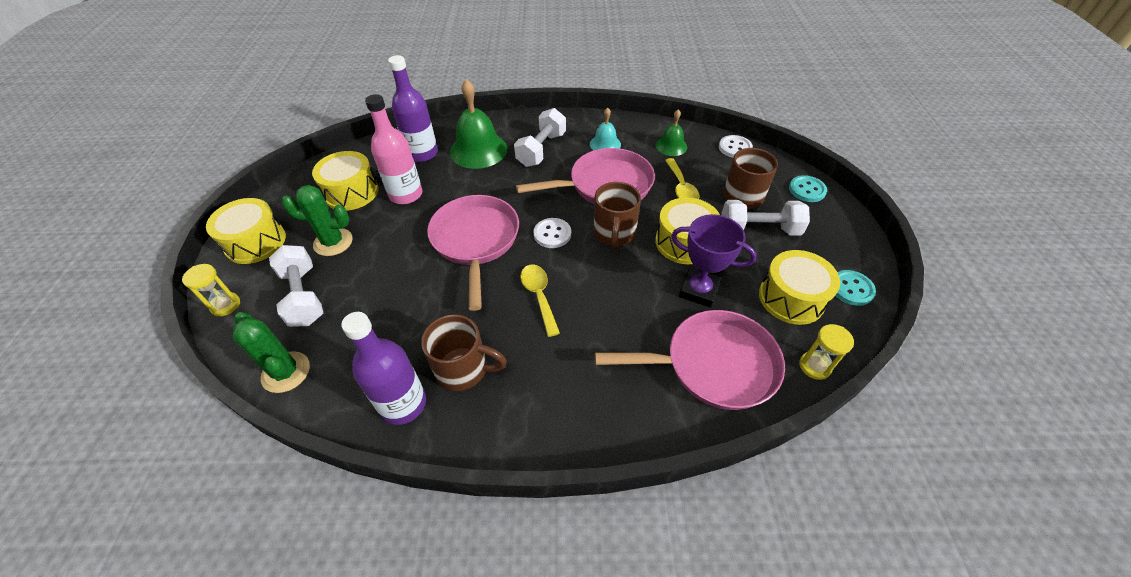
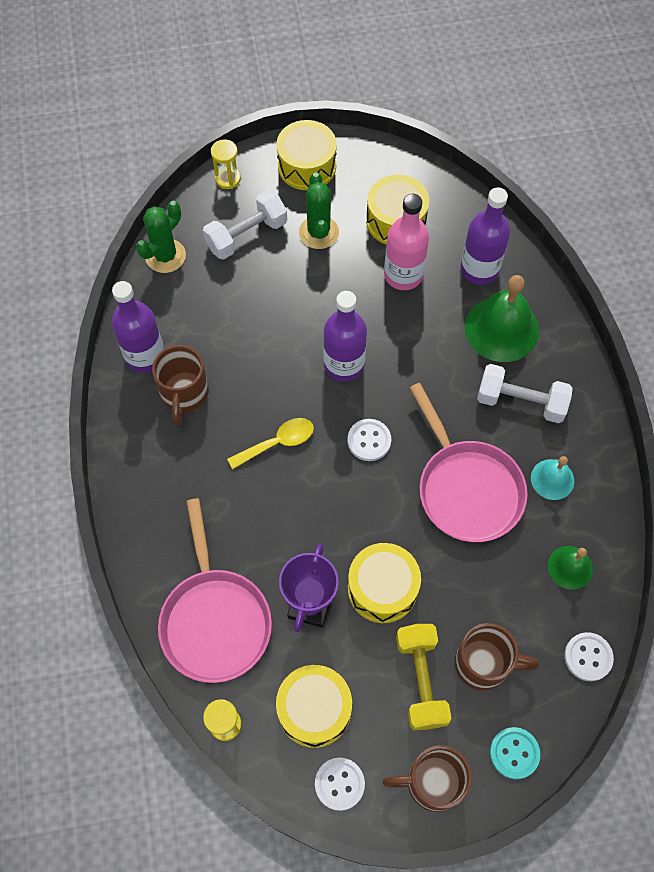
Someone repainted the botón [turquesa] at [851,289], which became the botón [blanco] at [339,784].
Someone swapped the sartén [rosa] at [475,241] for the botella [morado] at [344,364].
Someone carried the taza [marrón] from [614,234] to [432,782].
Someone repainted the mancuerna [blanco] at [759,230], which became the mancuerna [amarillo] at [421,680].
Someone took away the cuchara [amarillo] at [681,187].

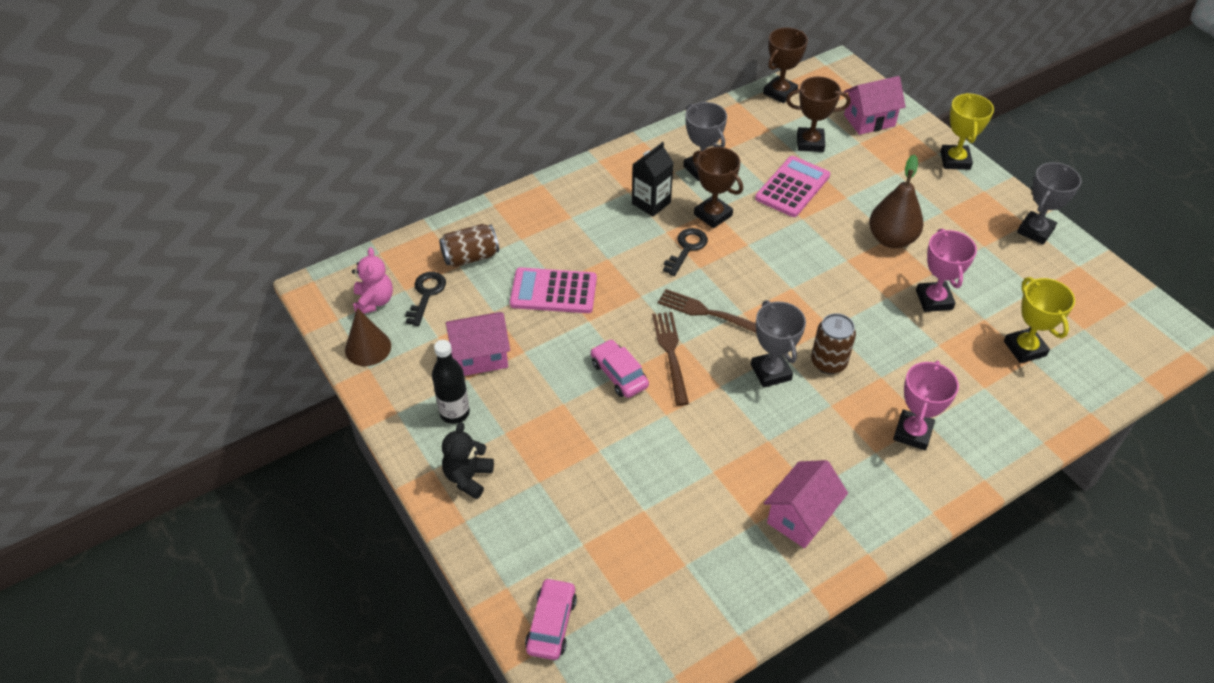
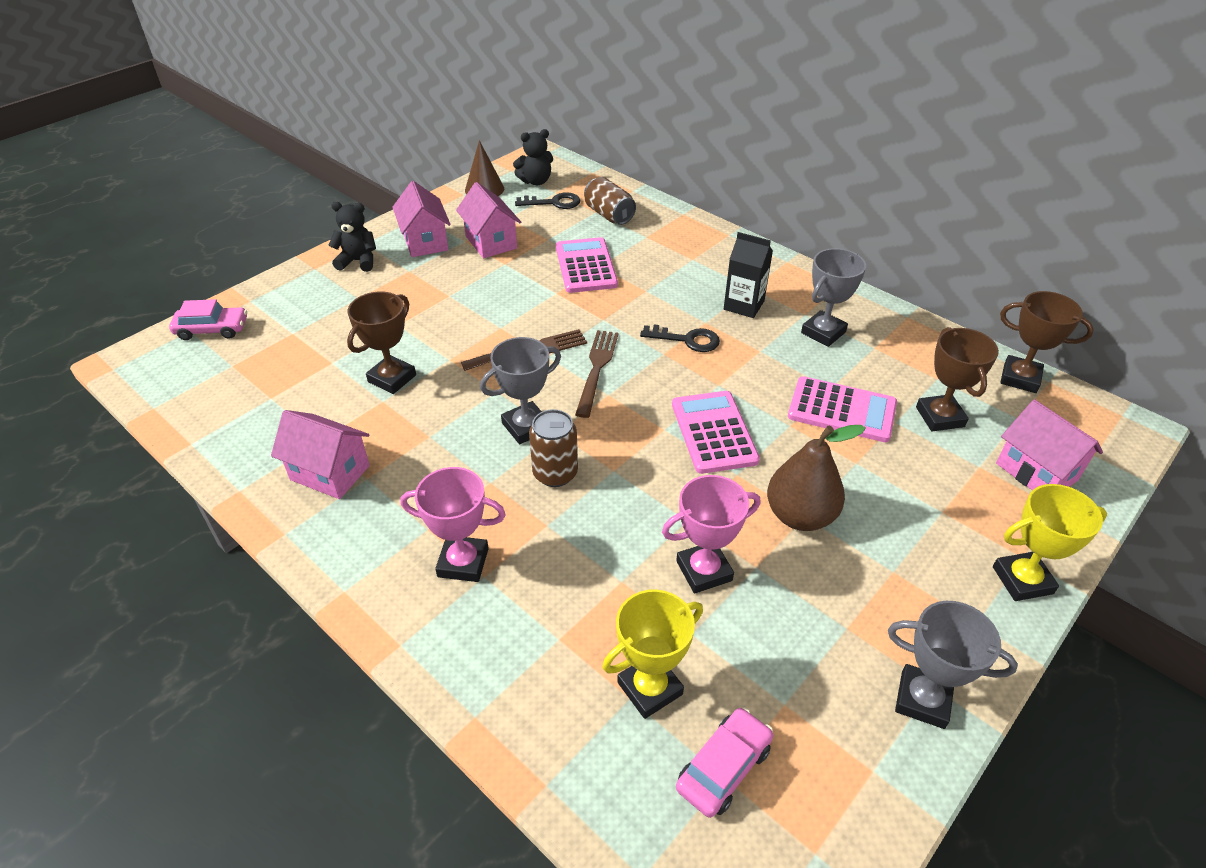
Someone carried the trofeo [marrón] from [713,215] to [392,378].
Someone swapped the botella [negro] at [454,413] for the casa [rosa] at [425,242].
Someone repainted the osito [rosa] at [374,301], which became the osito [negro] at [536,181].
Someone put down the calculadora [rosa] at [714,432].
Someone carried the coche [rosa] from [619,374] to [723,767].

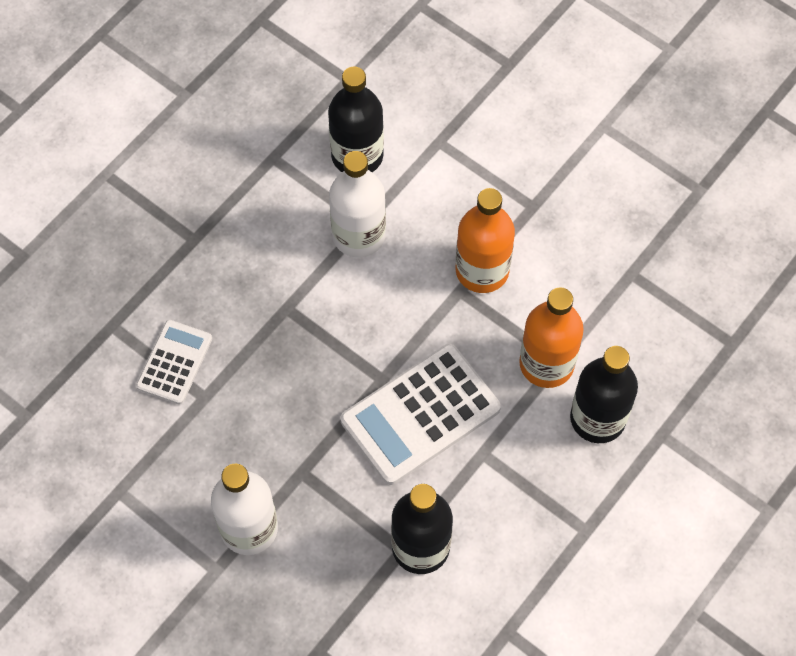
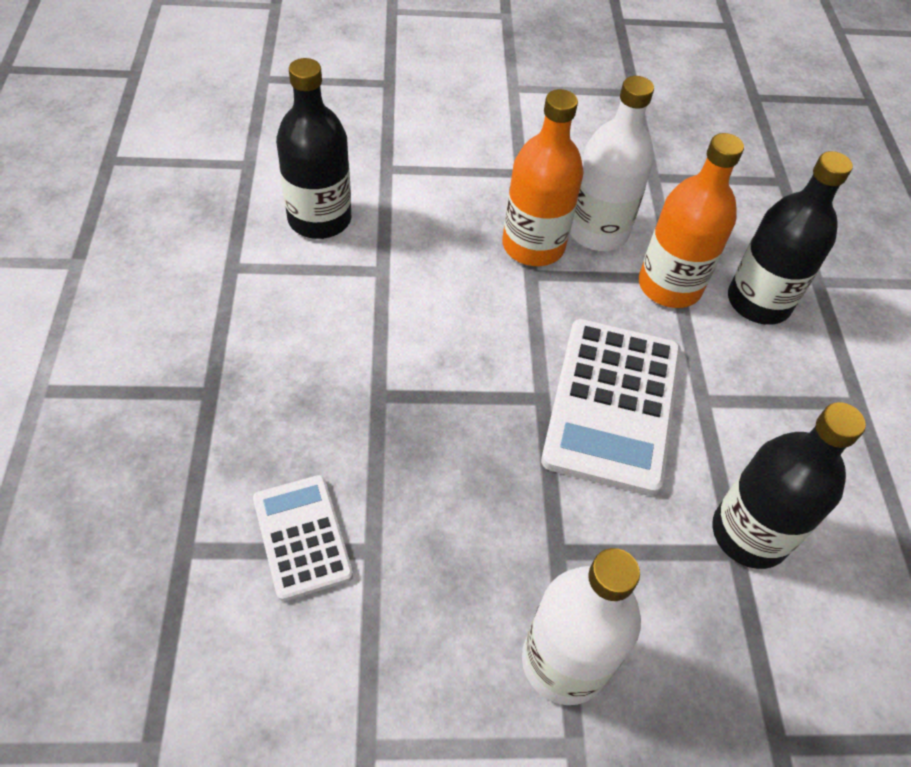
Someone carried the botella [blanco] from [359,235] to [597,231].

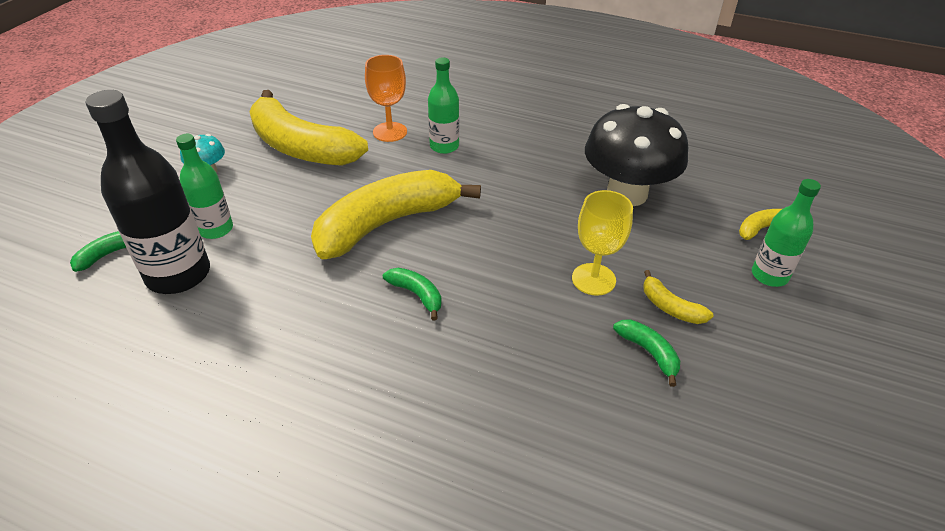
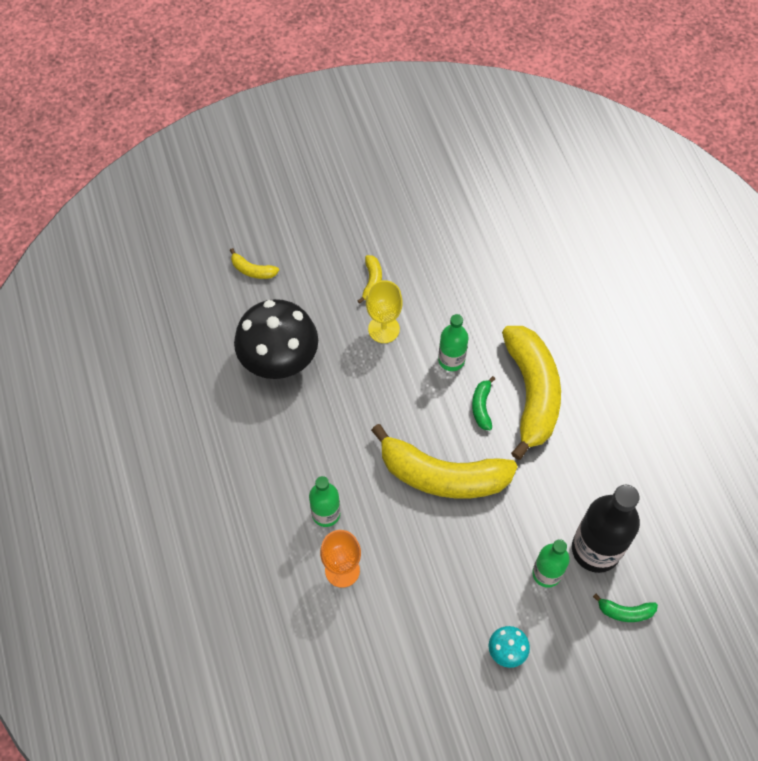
Someone carried the botella [verde] from [769,275] to [451,360].
Someone carried the plátano [amarillo] from [301,147] to [532,393].
Someone took away the plátano [verde] at [649,352].

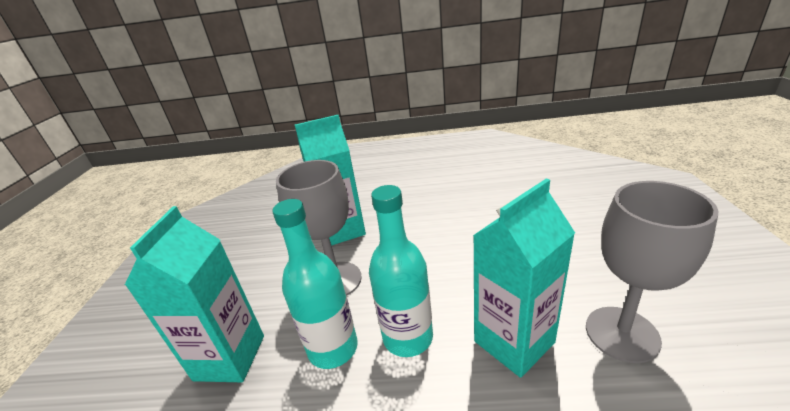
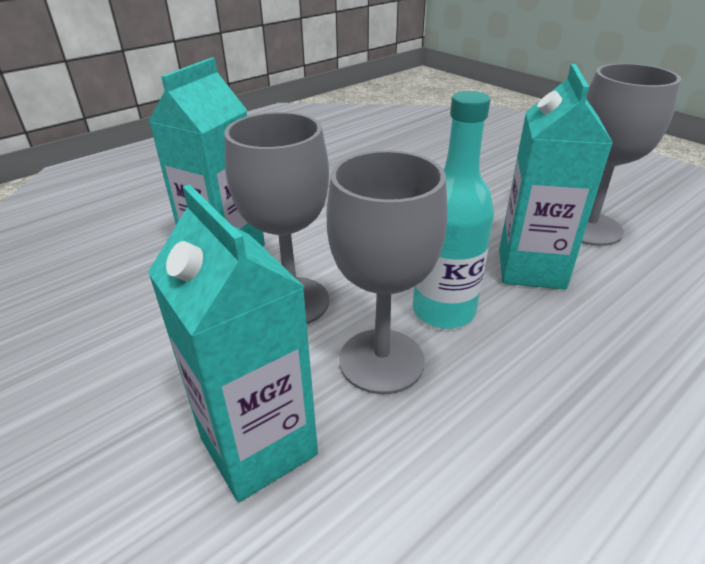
Someone swapped the botella [turquesa] at [333,348] for the copa [gris] at [381,361].

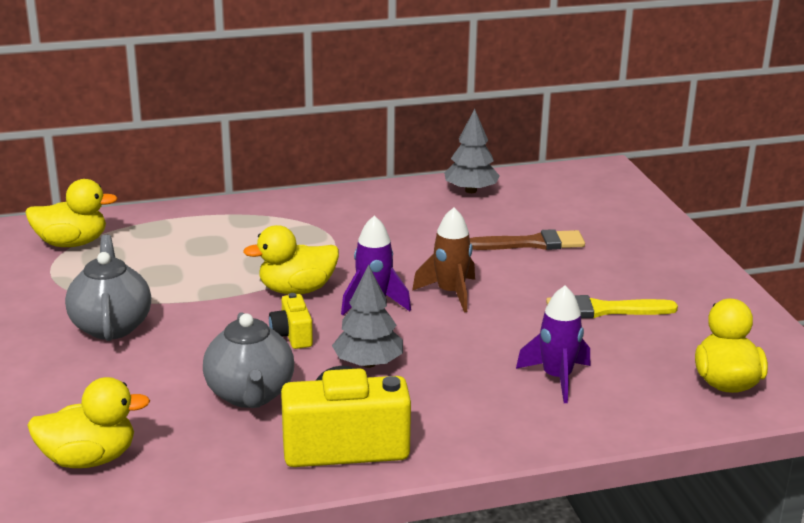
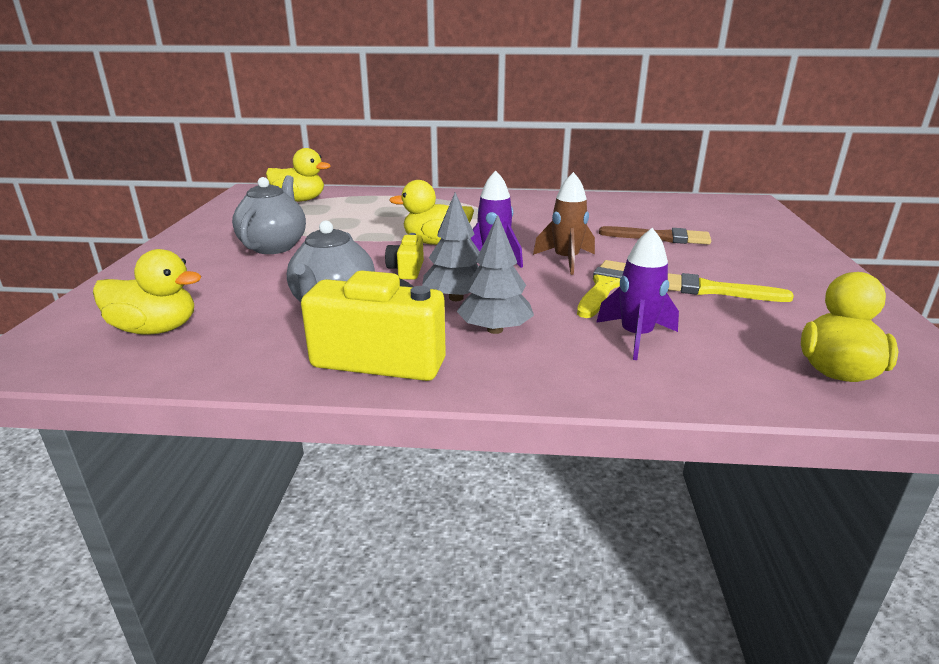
Someone carried the árbol [gris] from [471,190] to [495,330].
Someone put down the pincel [amarillo] at [604,287].

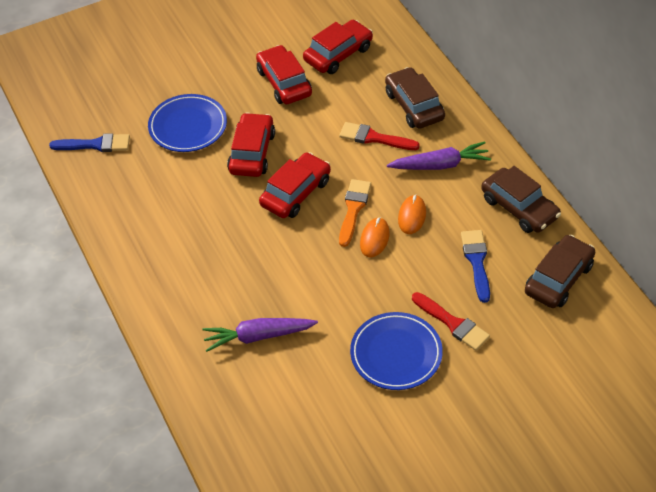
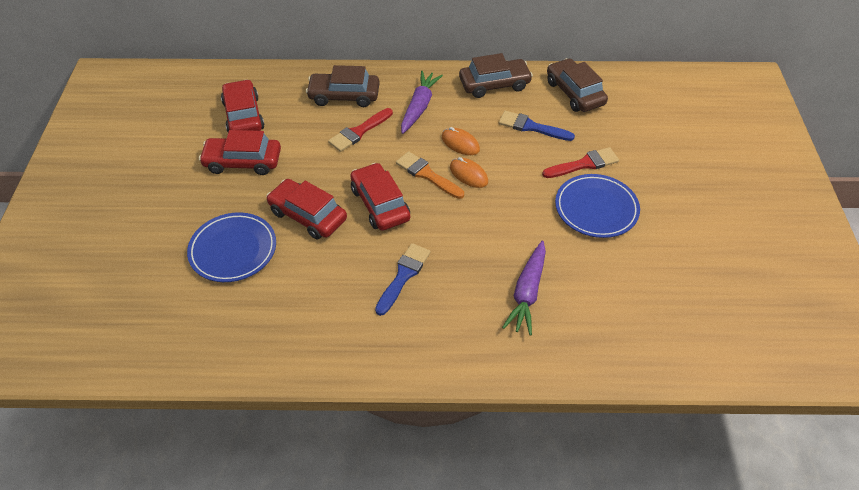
Someone carried the pincel [azul] from [95,145] to [403,276].

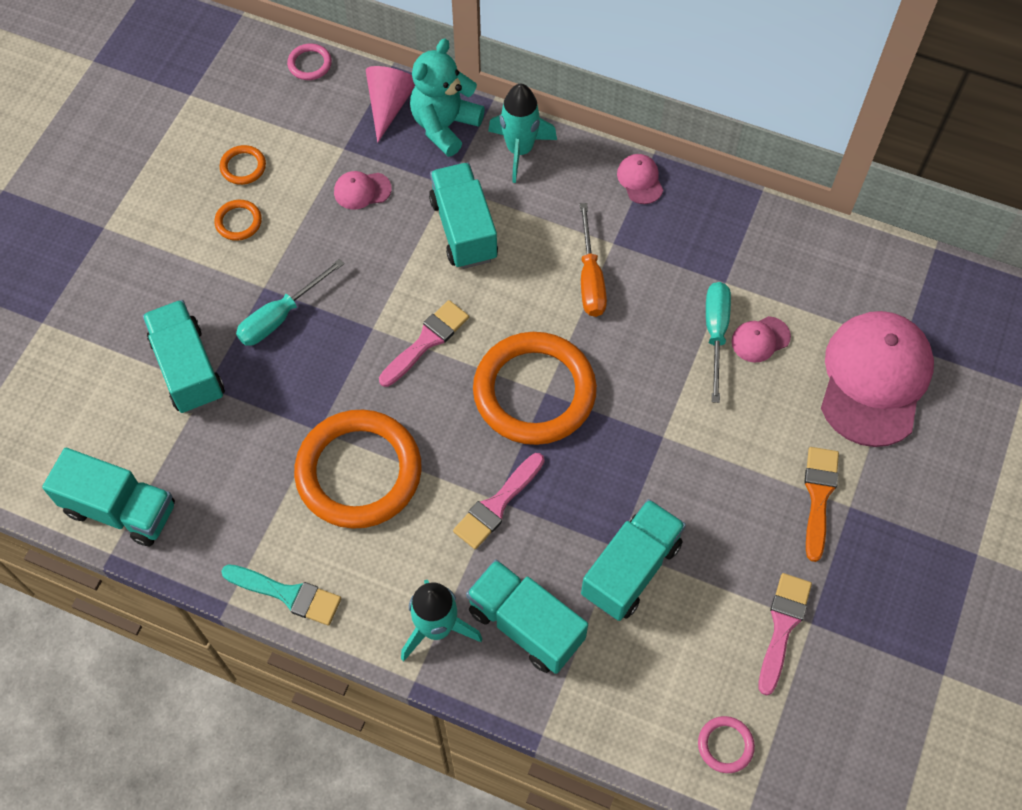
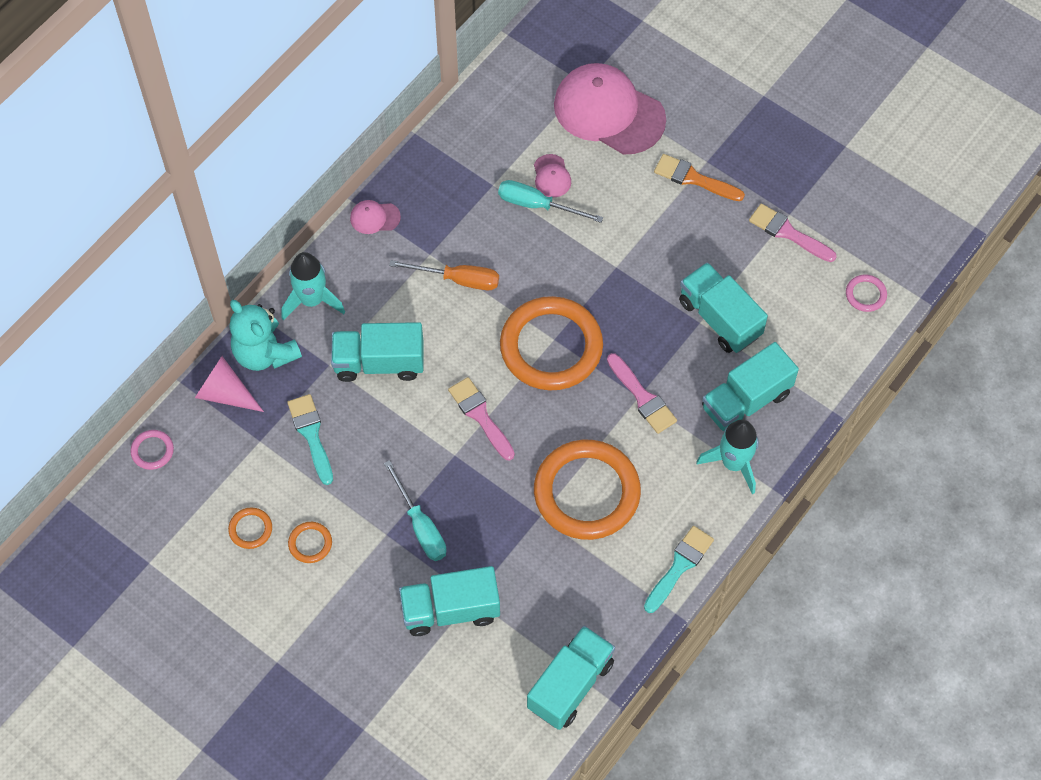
Someone swapped the gorra [rosa] at [362,190] for the pincel [turquesa] at [311,435].

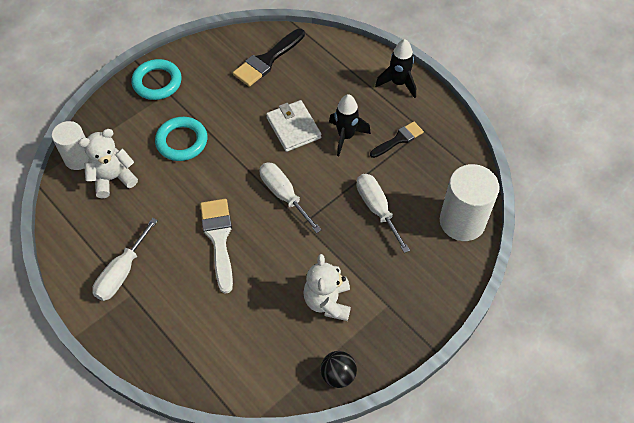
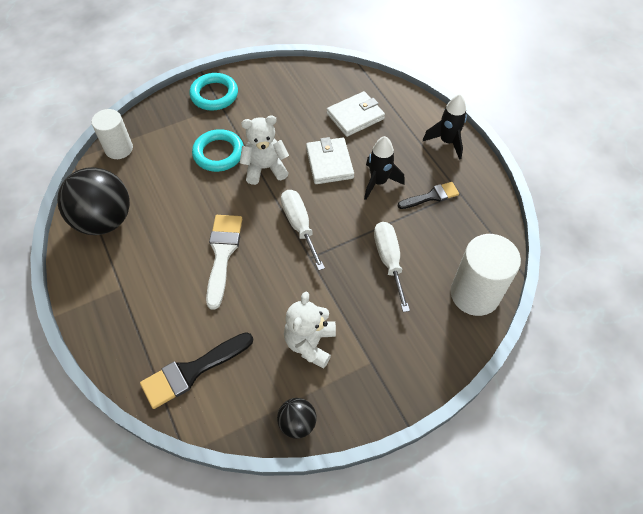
Someone put down the pelota [negro] at [104,220].
Someone carried the pincel [negro] from [267,60] to [192,371].
Someone carried the osito [blanco] from [113,178] to [265,168].
Someone put down the cartera [blanco] at [355,116].
Someone took away the destornillador [blanco] at [122,272].

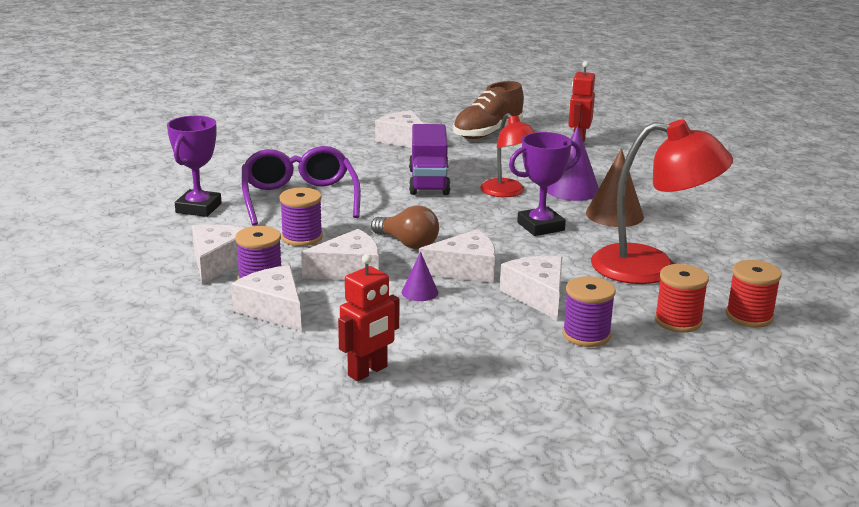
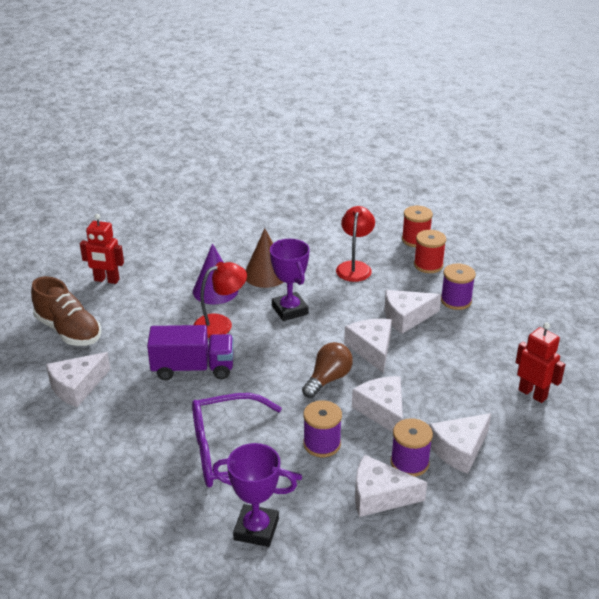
Someone scaled the lámpara [rojo] at [652,267] by 0.62.
Someone took away the cono [morado] at [419,292].

